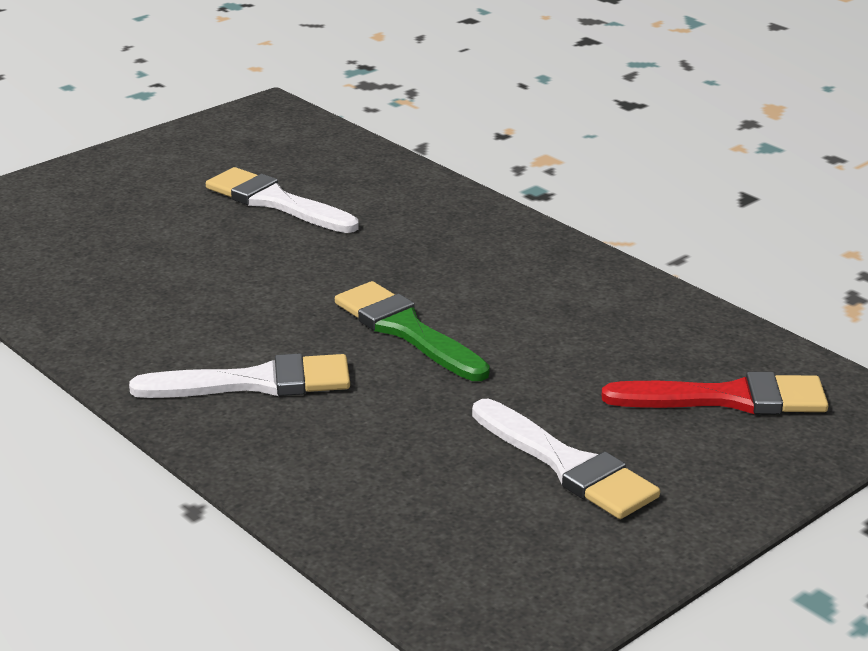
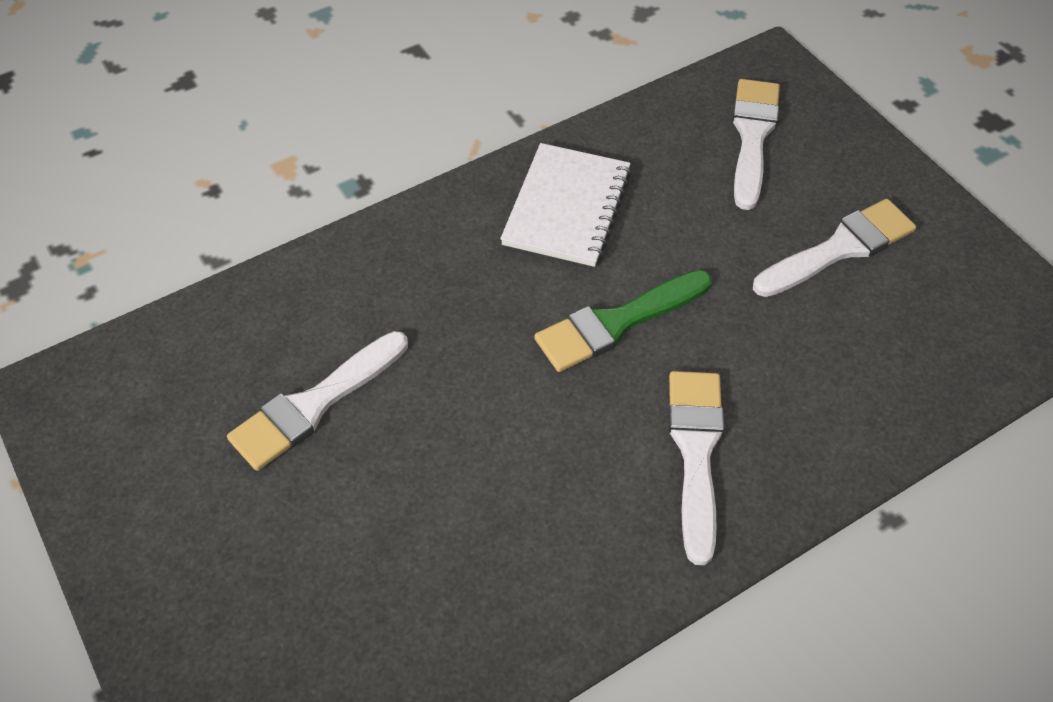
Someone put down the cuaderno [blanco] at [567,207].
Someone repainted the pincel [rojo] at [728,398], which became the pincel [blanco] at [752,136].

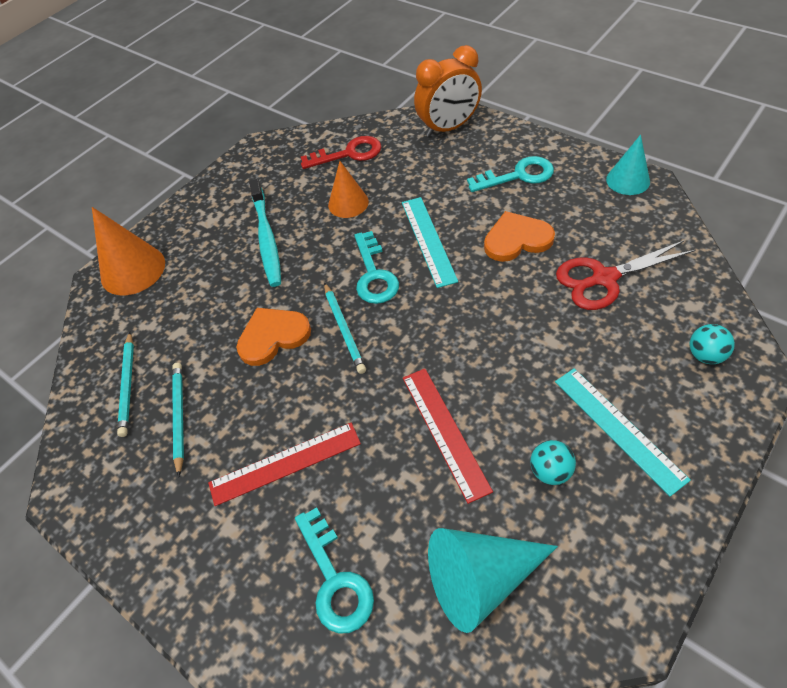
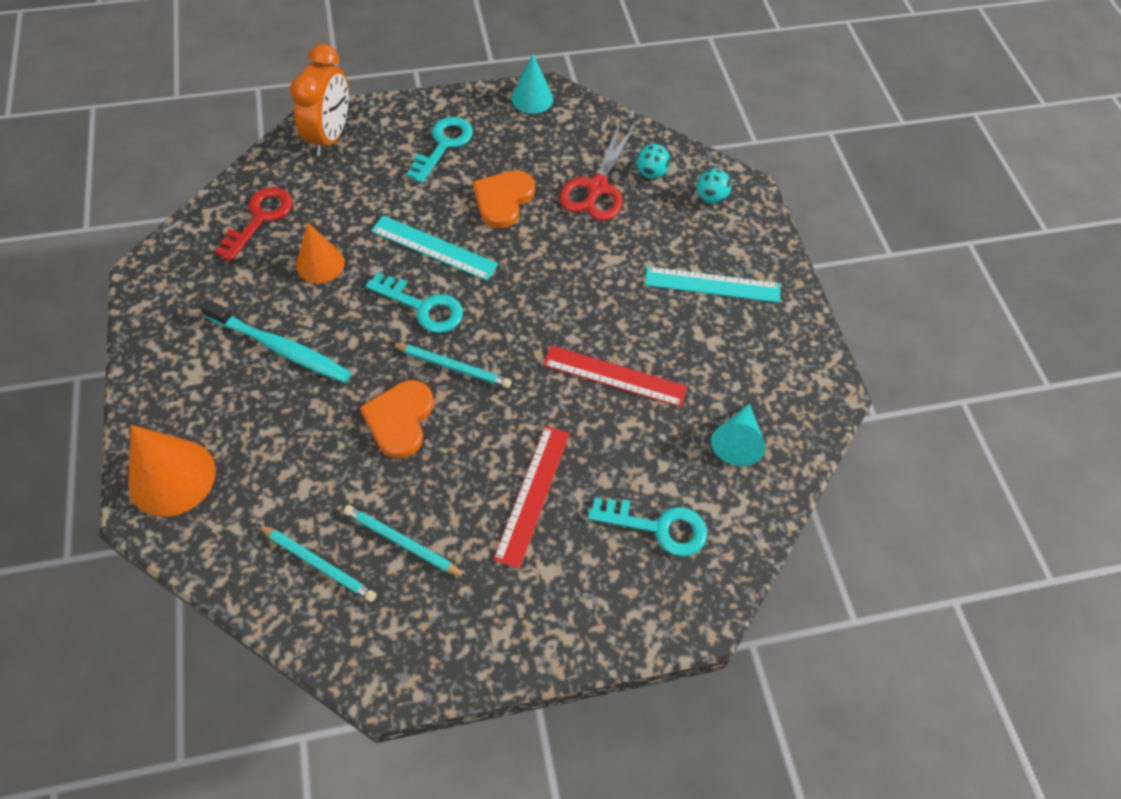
Someone carried the pelota [turquesa] from [550,471] to [651,173].
Someone scaled the cono [turquesa] at [481,578] by 0.65.

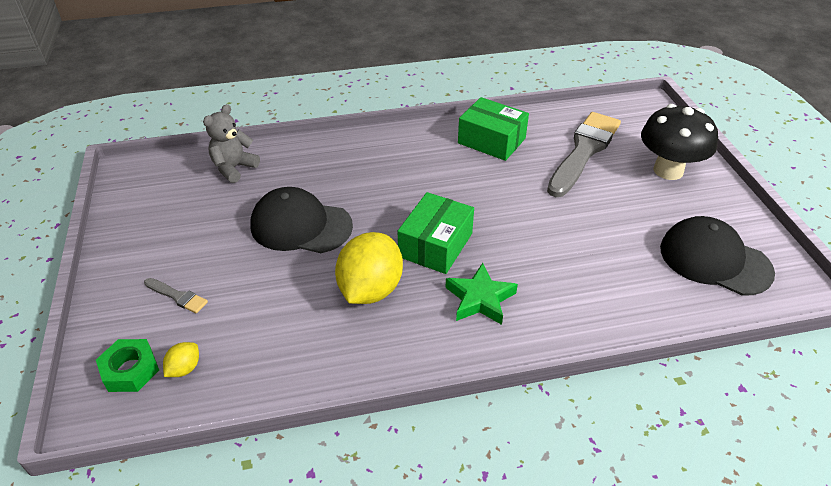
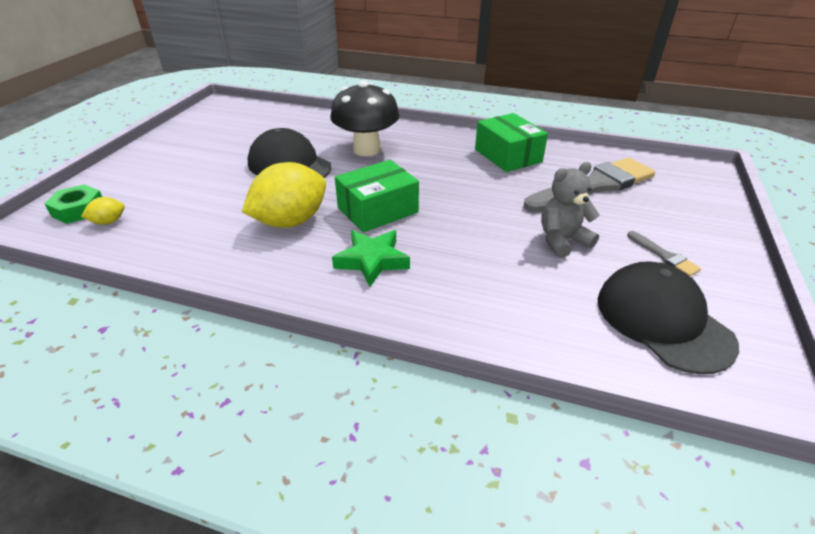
Someone carried the seta [negro] from [668,170] to [366,149].
Someone carried the osito [gris] from [234,168] to [562,241].
Someone carried the pincel [gris] from [177,296] to [664,256].

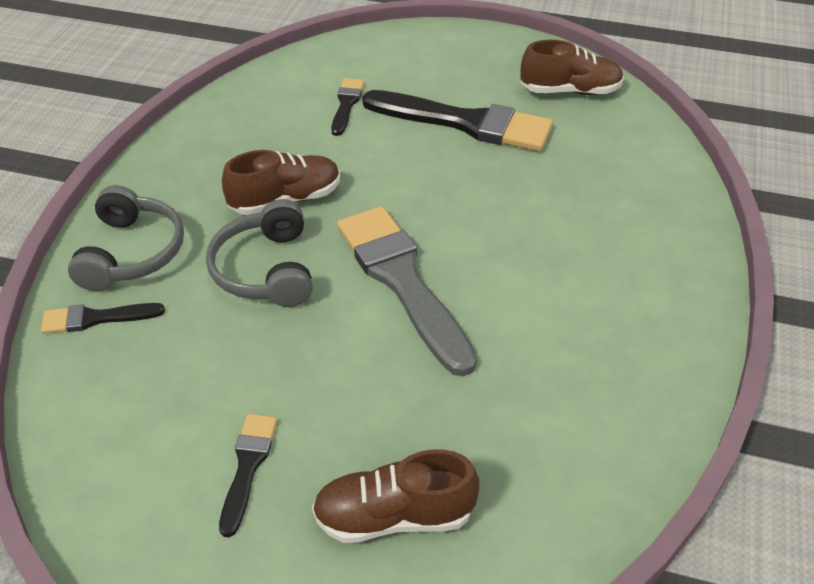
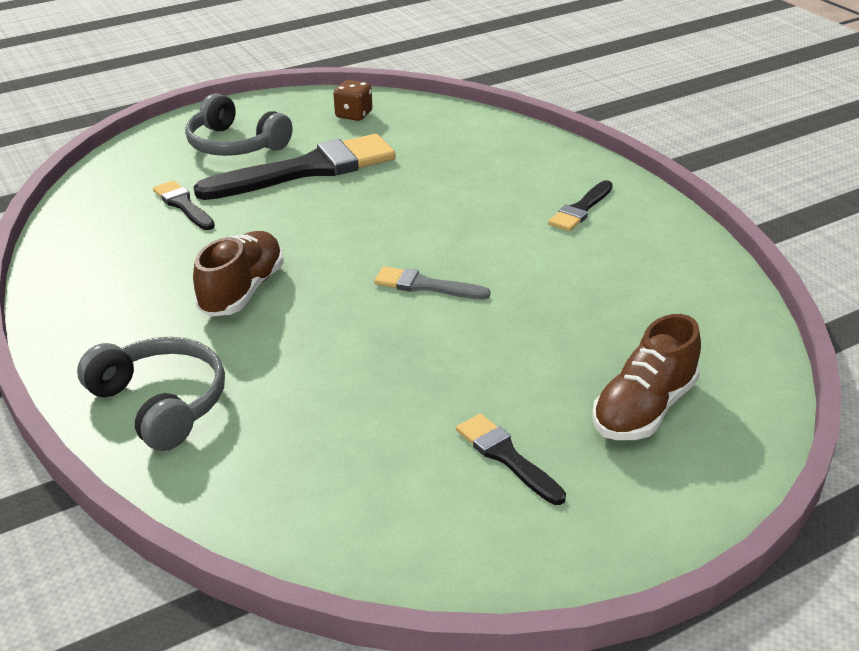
Someone carried the auriculares [gris] from [266,269] to [235,145].
Someone swapped the zapato [marrón] at [570,91] for the dado [marrón] at [354,115].
Someone scaled the pincel [gris] at [402,281] by 0.49.
Someone carried the pincel [negro] from [96,318] to [581,209].

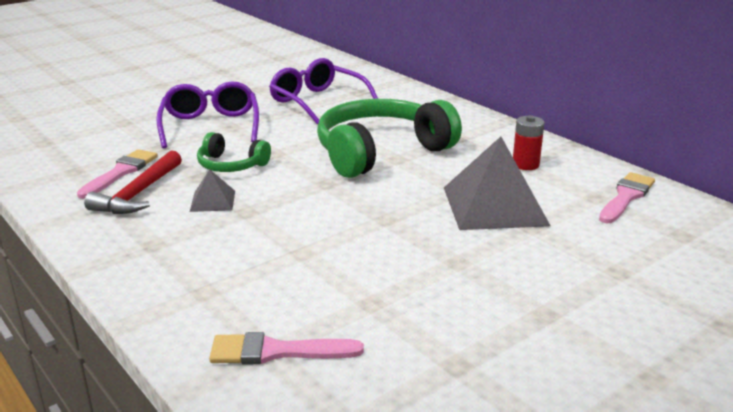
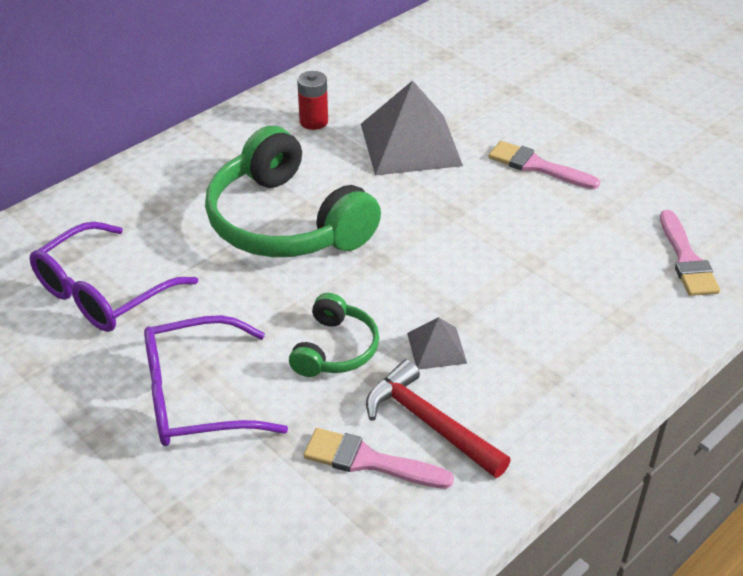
Someone rotated the martillo [rojo] at [138,193] by 150 degrees counterclockwise.
Someone carried the pincel [rosa] from [626,197] to [537,166].

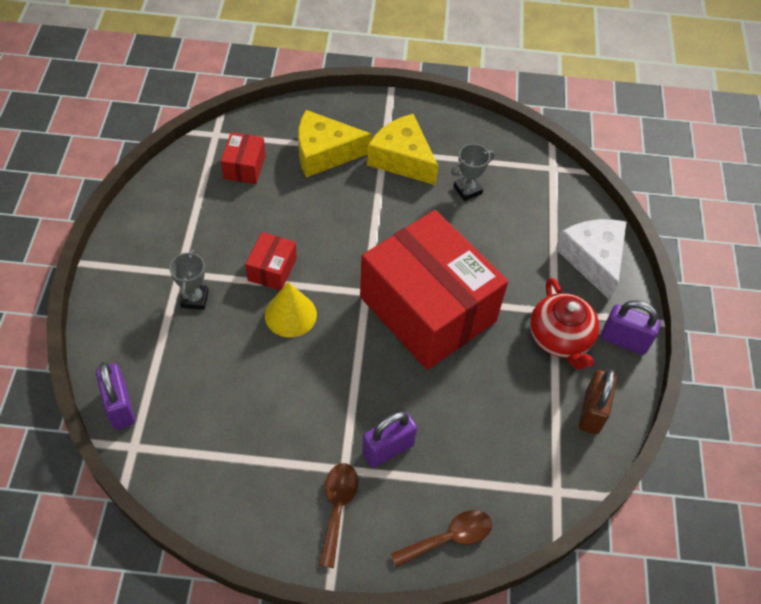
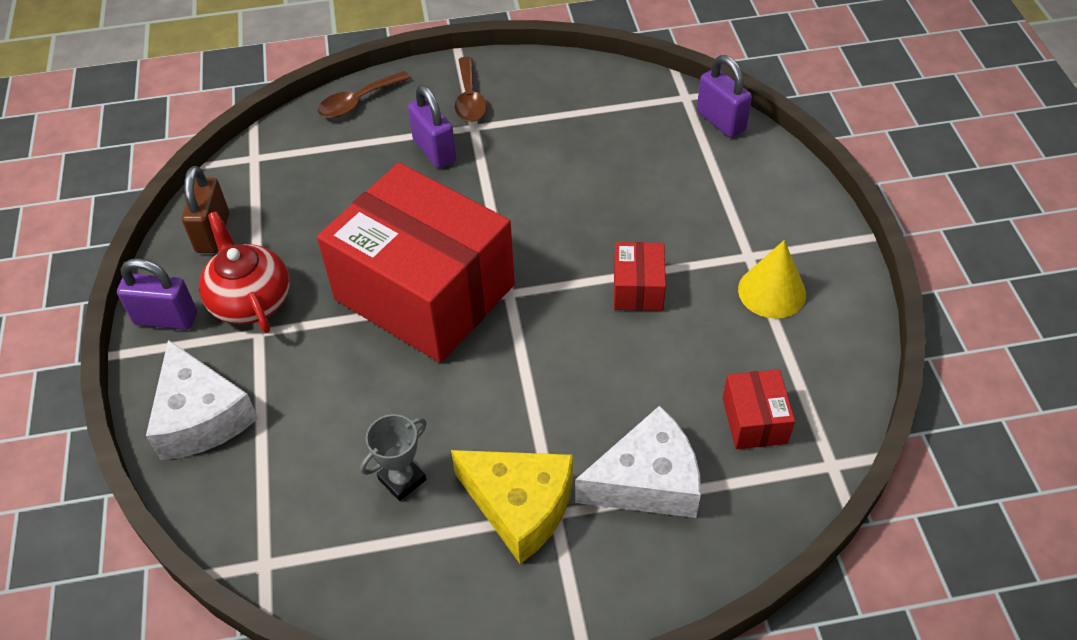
Someone rotated the candado [morado] at [388,449] by 75 degrees counterclockwise.
Someone repainted the queso [amarillo] at [324,153], which became the queso [blanco] at [647,481].
Someone carried the cono [amarillo] from [290,315] to [772,291].
Someone took away the trofeo [gris] at [194,299].

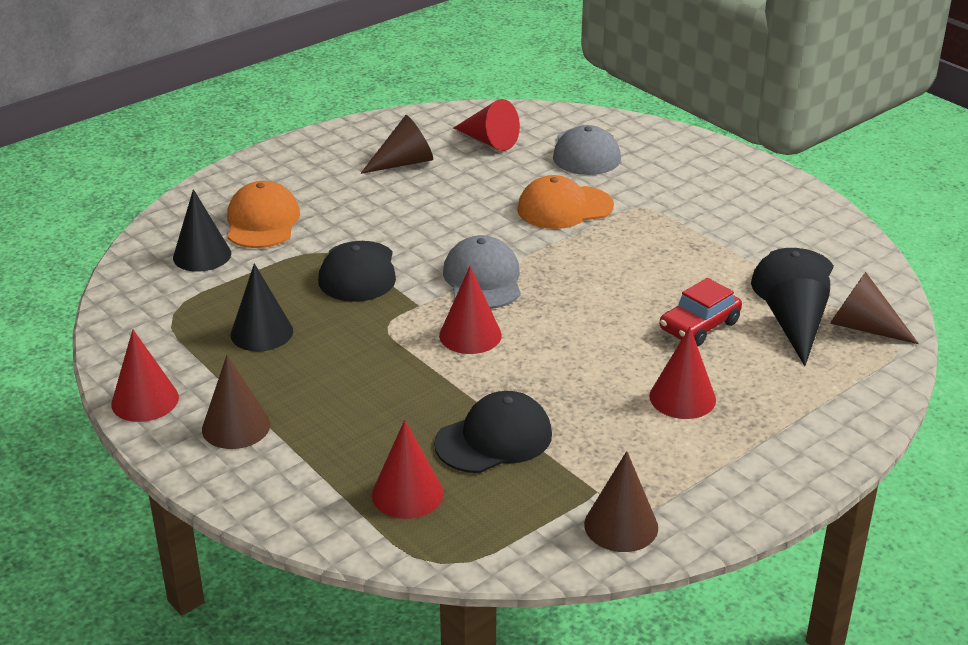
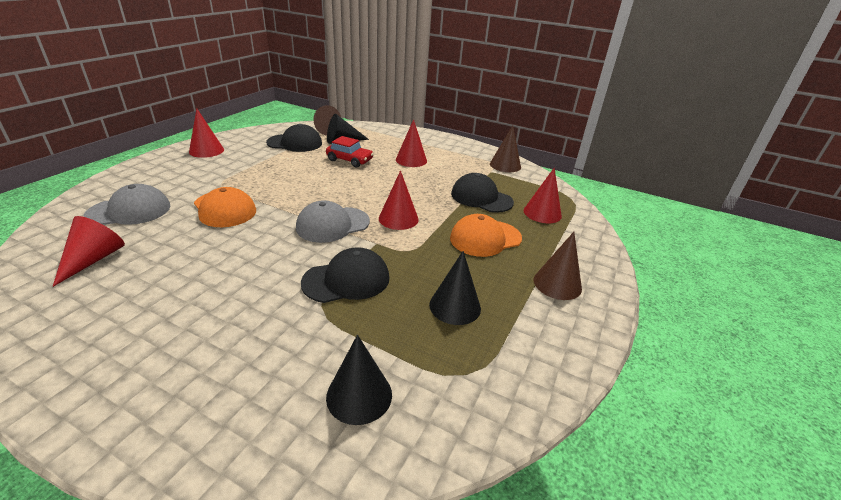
Someone carried the cono [rojo] from [145,400] to [206,150].
Someone carried the gorra [naranja] from [262,222] to [485,238].
Someone took away the cono [marrón] at [404,163].

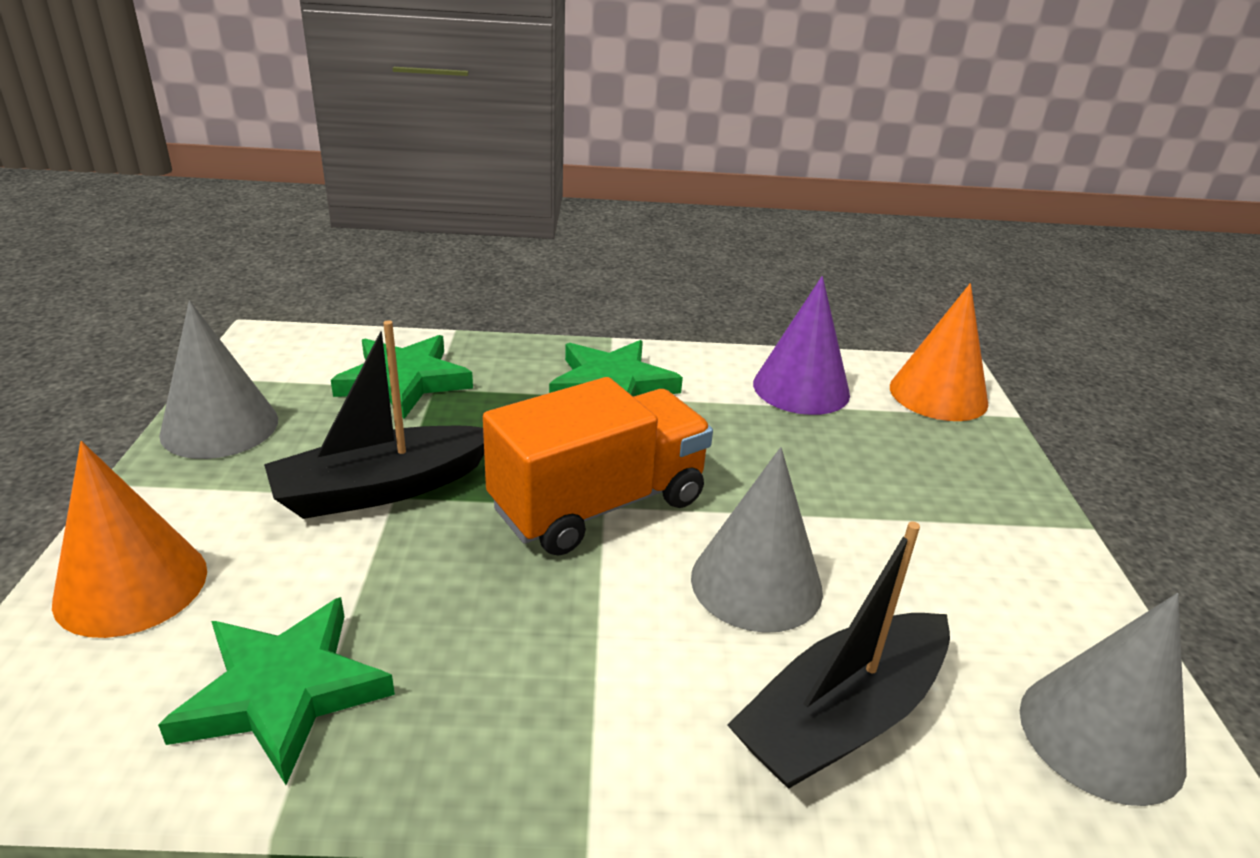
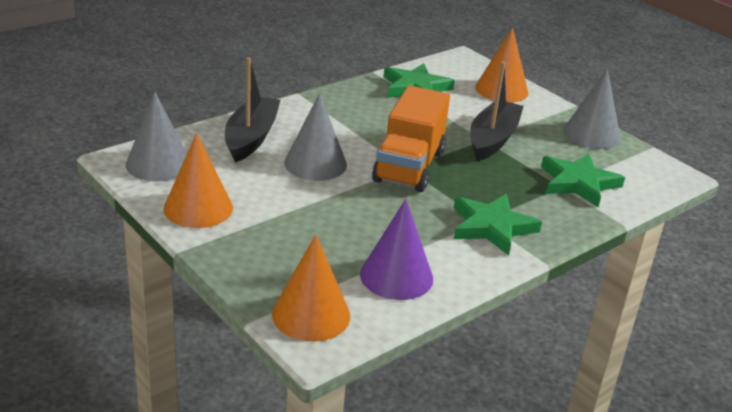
Someone put down the cono [naranja] at [198,208].

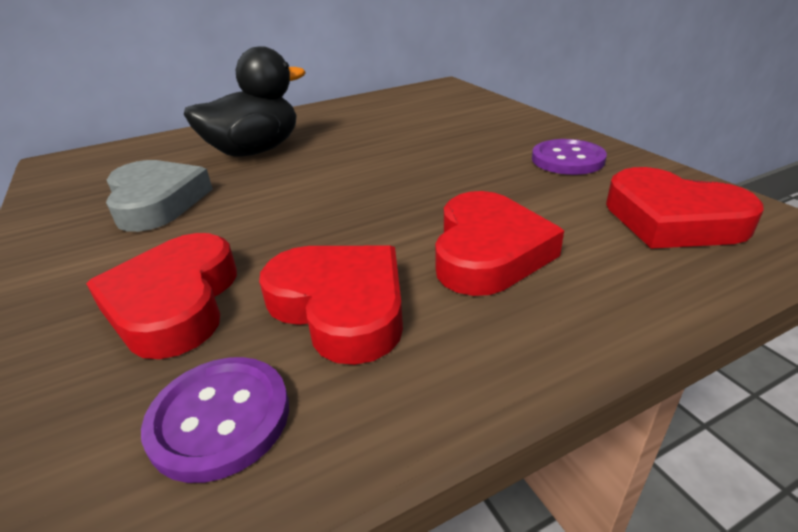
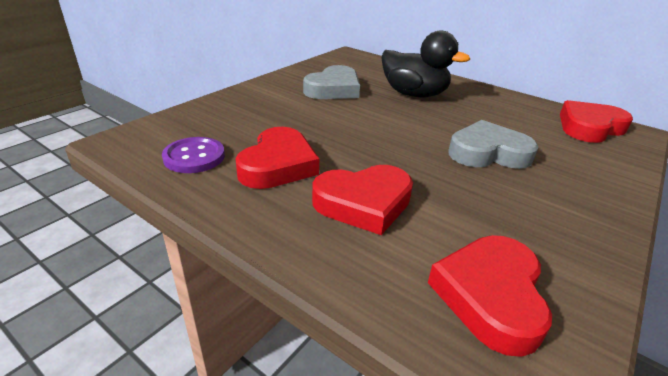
Someone put down the corazón [gris] at [488,153].
Someone carried the corazón [rojo] from [175,303] to [589,127].
Someone took away the botón [morado] at [567,159].

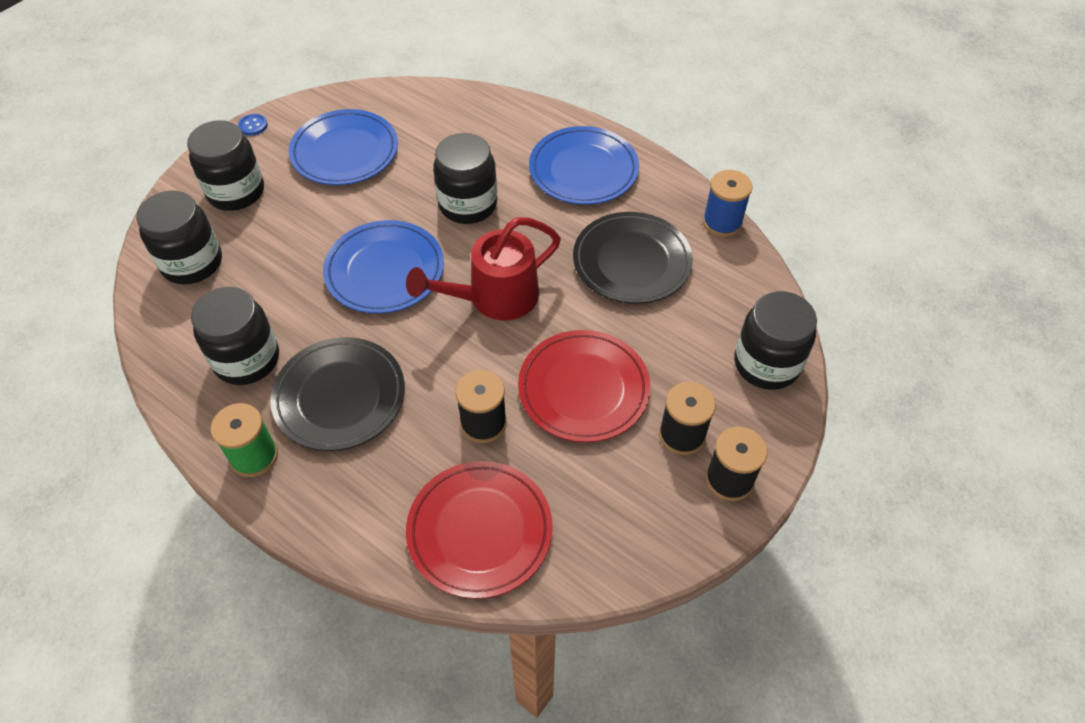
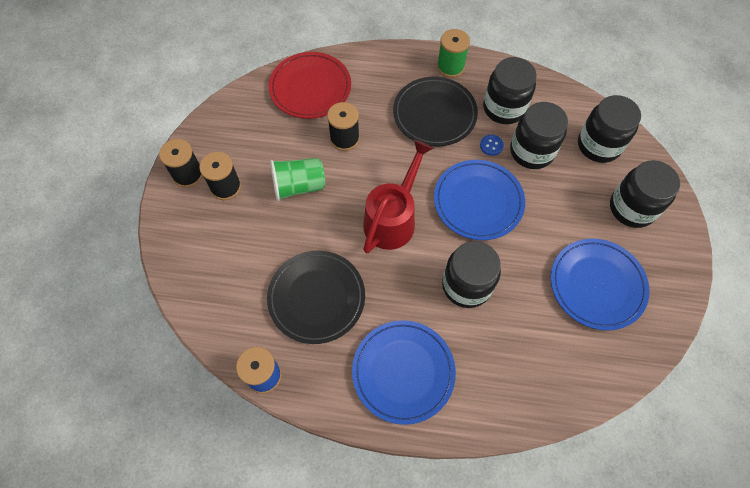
Someone swapped the plato [rojo] at [583,389] for the vaso [verde] at [299,186].
Someone carried the botón [azul] from [253,126] to [491,145].
Someone carried the tarro [negro] from [766,364] to [531,151].

